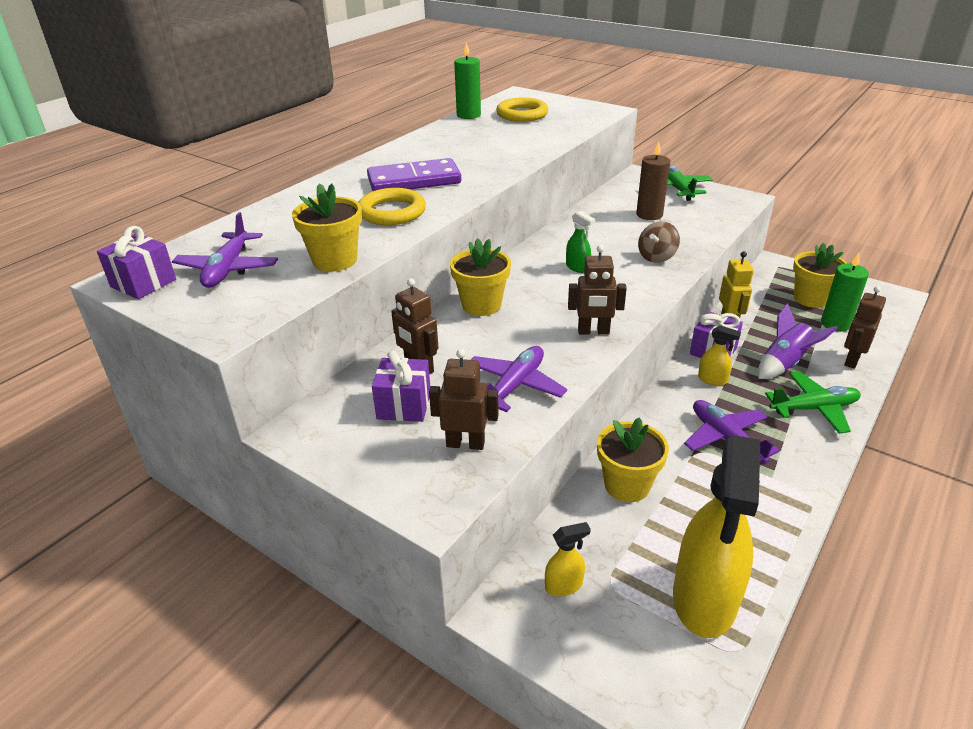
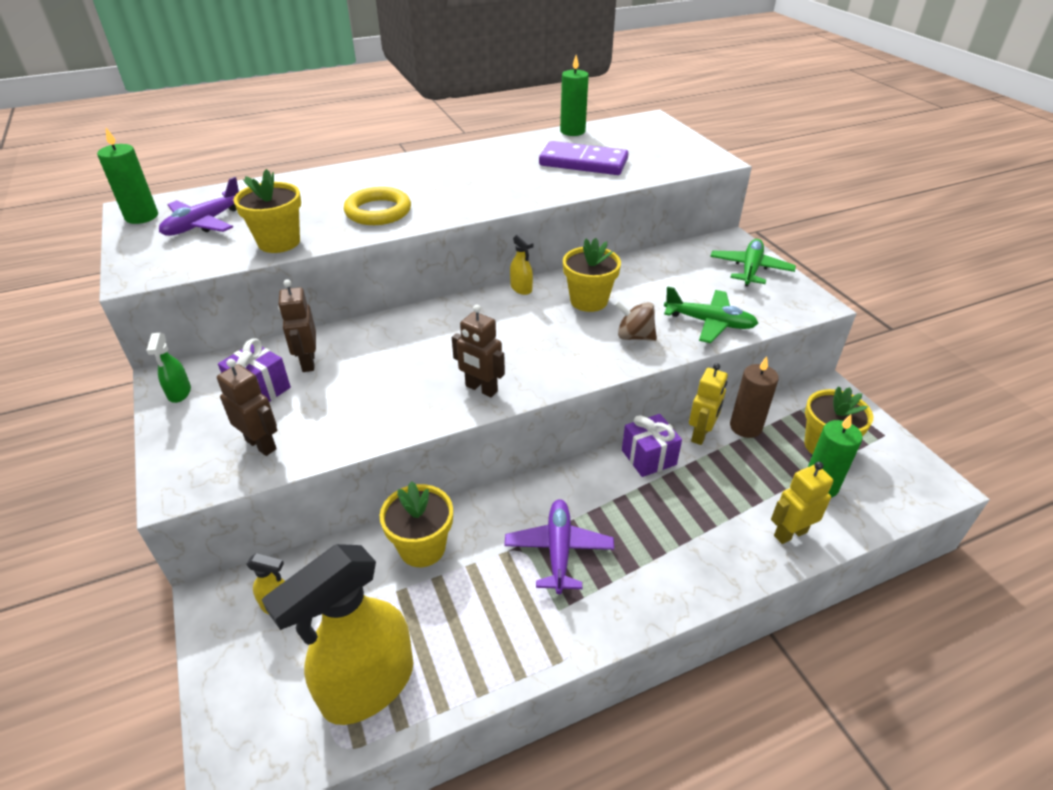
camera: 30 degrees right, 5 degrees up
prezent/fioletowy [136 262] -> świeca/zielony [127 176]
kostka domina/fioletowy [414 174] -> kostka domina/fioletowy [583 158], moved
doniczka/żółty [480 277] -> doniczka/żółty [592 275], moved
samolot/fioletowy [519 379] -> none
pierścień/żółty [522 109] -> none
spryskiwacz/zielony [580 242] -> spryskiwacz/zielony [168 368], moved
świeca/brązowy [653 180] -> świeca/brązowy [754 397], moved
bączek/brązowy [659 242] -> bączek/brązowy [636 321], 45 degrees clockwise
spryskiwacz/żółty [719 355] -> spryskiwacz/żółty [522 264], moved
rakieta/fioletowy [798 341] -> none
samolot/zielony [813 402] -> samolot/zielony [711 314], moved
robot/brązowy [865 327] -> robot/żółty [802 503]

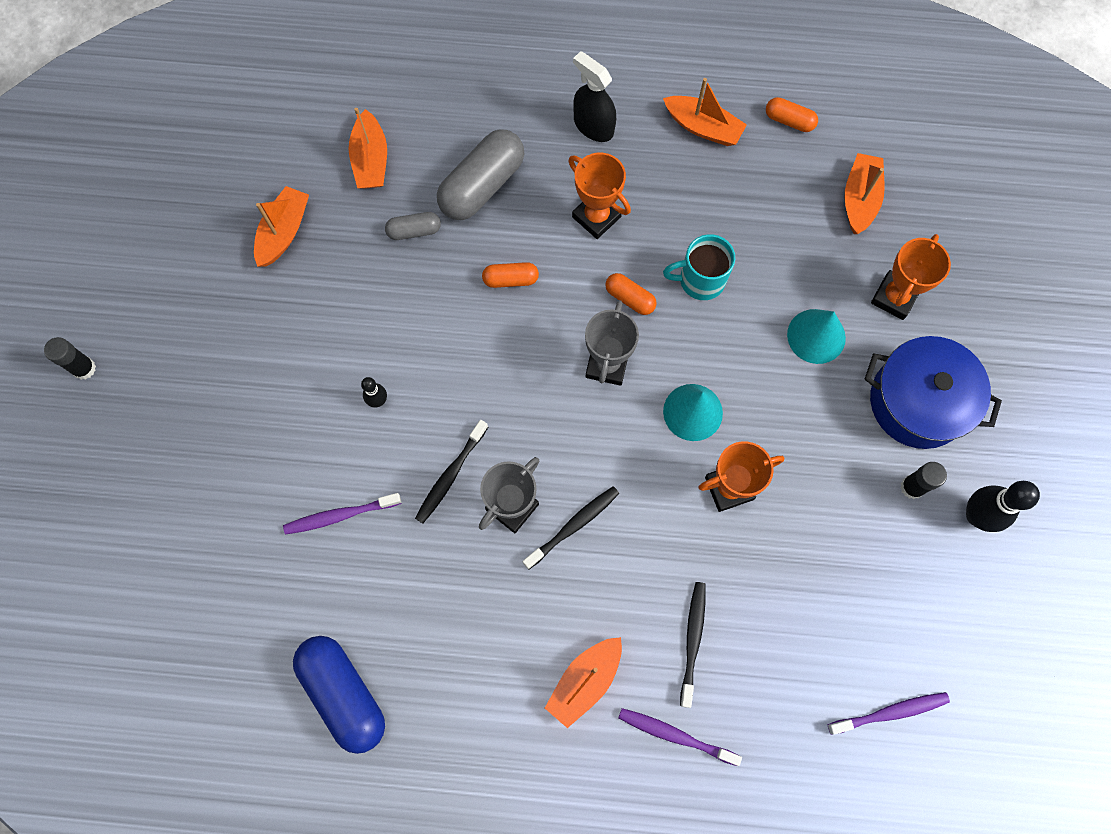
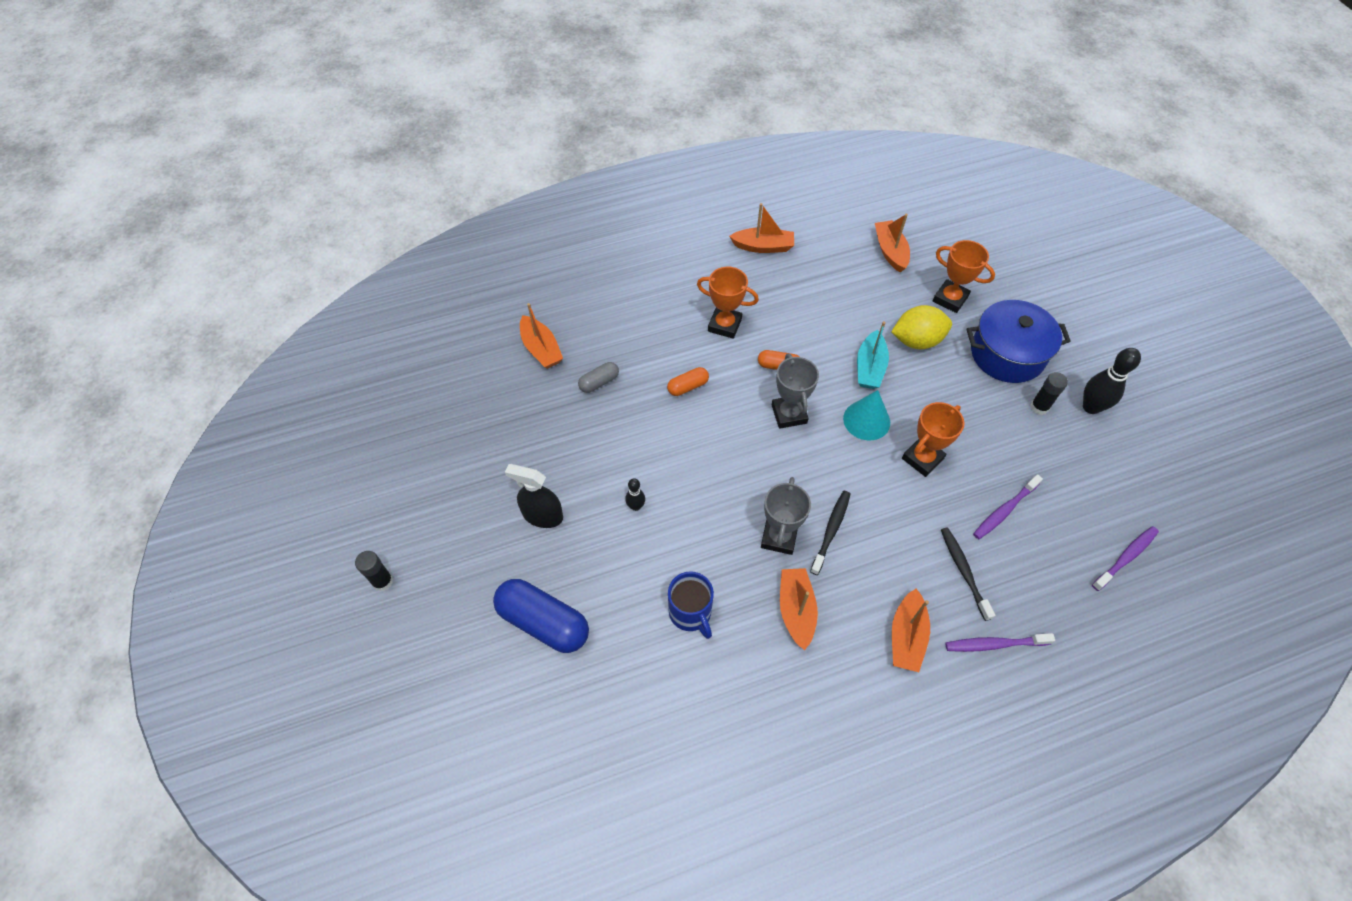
camera: 25 degrees left, 15 degrees down
łódka/pomarańczowy [281 226] -> łódka/pomarańczowy [799 609], moved
szczoteczka do zębów/fioletowy [342 514] -> szczoteczka do zębów/fioletowy [1008 506], moved
kapsułka/niebieski [339 695] -> kapsułka/niebieski [541 616], moved
szczoteczka do zębów/czarny [451 471] -> none
kapsułka/szary [480 174] -> none
spryskiwacz/czarny [594 96] -> spryskiwacz/czarny [534 496], moved
kubek/turkusowy [699 267] -> none
kapsułka/pomarańczowy [792 114] -> none
stożek/turkusowy [816 336] -> cytryna/żółty [921 327]
puchar/pomarańczowy [911 277] -> puchar/pomarańczowy [964 276], 60 degrees counterclockwise
none -> kubek/niebieski [691 605]
none -> łódka/turkusowy [873 355]

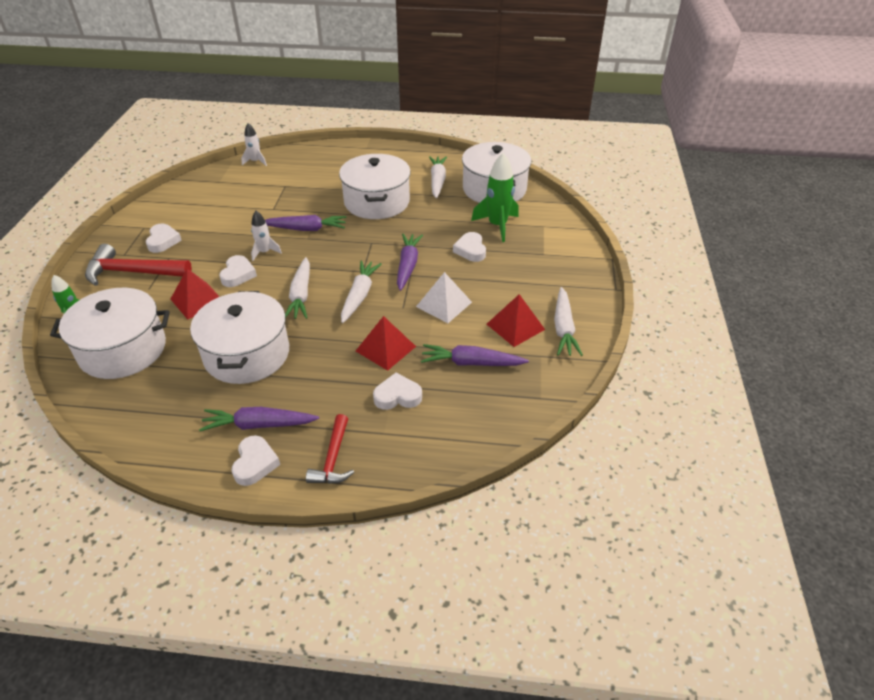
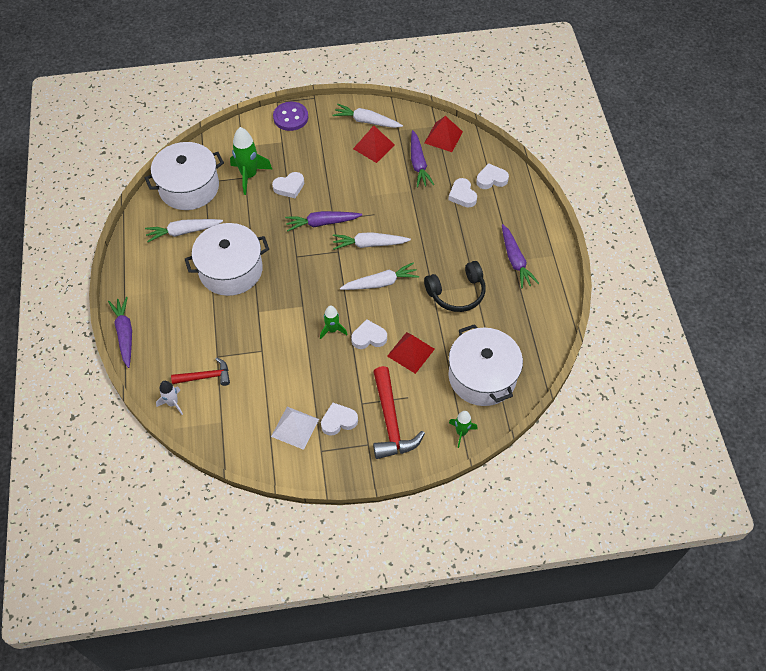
camera: 105 degrees left, 15 degrees up
garnek/biały [239 337] -> słuchawki/czarny [455 286]
serce/biały [256 460] -> serce/biały [492 176], moved
rakieta/biały [266 236] -> rakieta/zielony [333 322]
marchewka/fioletowy [305 223] -> marchewka/fioletowy [120 332], moved
młotek/czerwony [330 449] -> młotek/czerwony [200 371], moved
piramida/czerwony [386 343] -> piramida/czerwony [444 134], moved
piramida/biały [444 297] -> piramida/biały [295 428], moved
marchewka/biały [568 321] -> marchewka/biały [368 116], 150 degrees counterclockwise
none -> guzik/fioletowy [290 116]

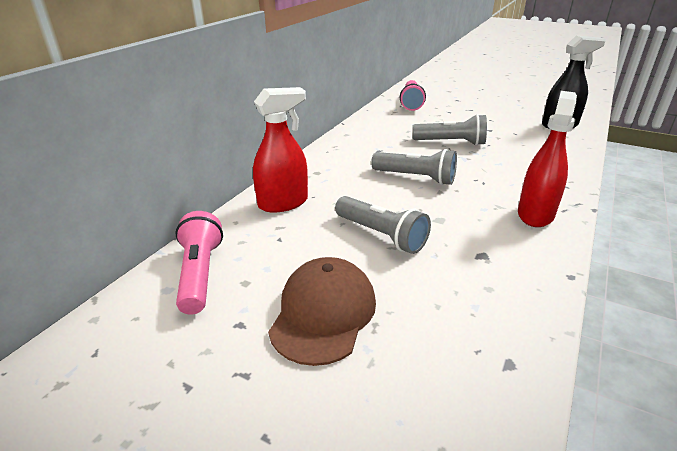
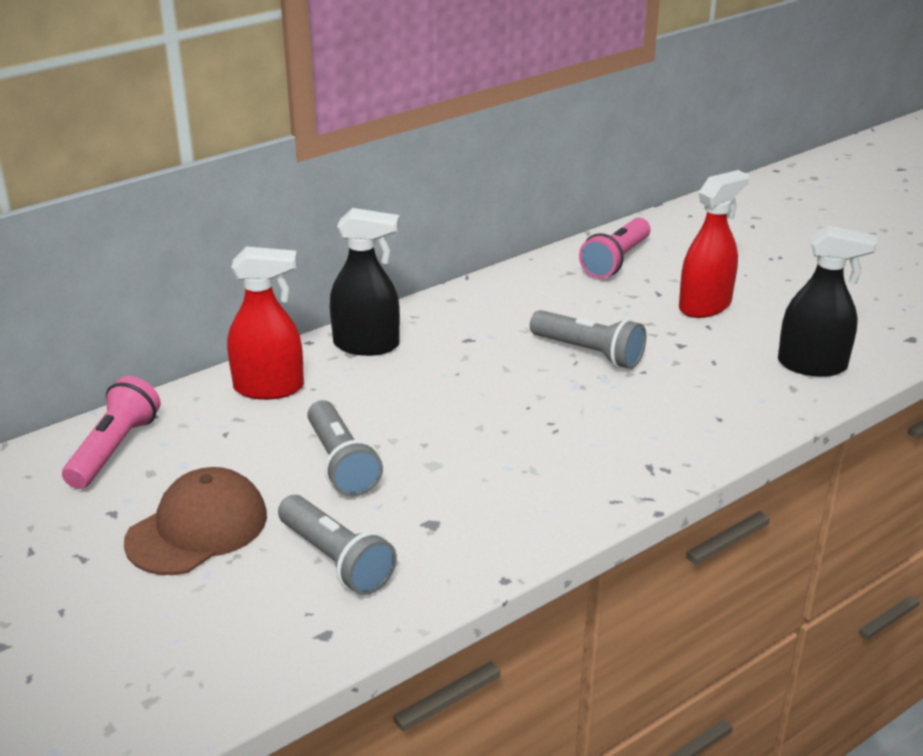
camera: 25 degrees right, 0 degrees up
latarka/szary [414 167] -> latarka/szary [337 545], moved
spryskiwacz/czerwony [547 159] -> spryskiwacz/czerwony [714 244], moved
none -> spryskiwacz/czarny [365 282]

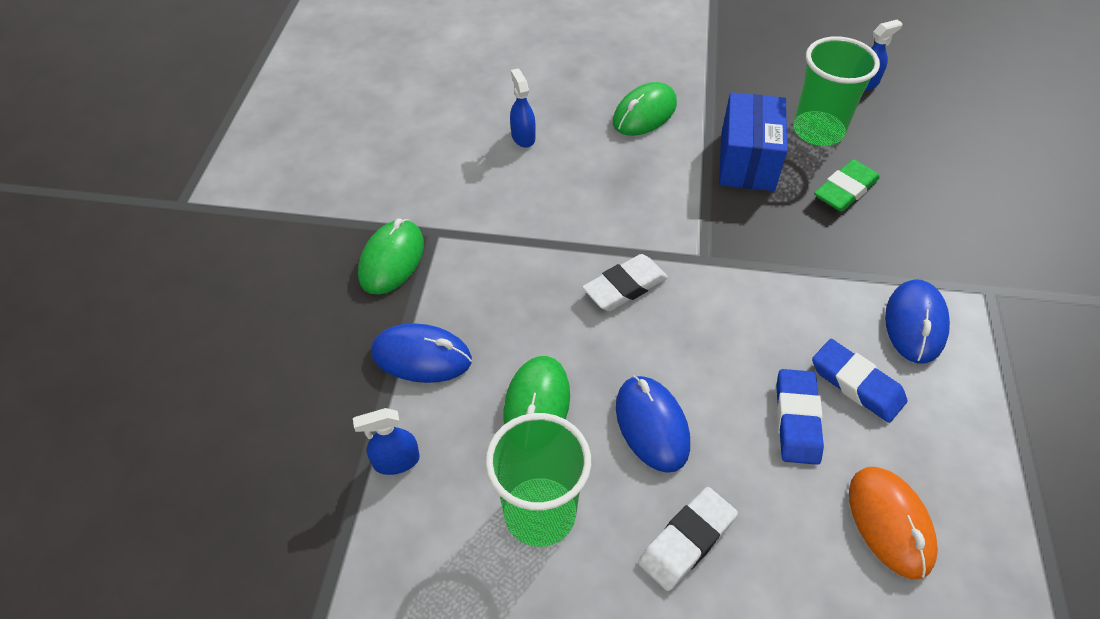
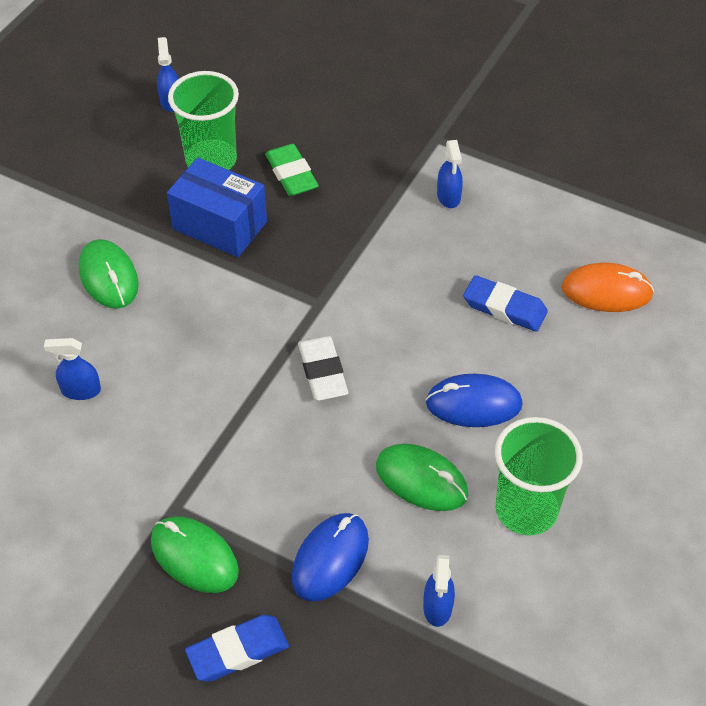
camera: 70 degrees left, 0 degrees up
gumka do mazania/biały [688 539] -> none
gumka do mazania/niebieski [859 381] -> gumka do mazania/niebieski [237 648], moved
myszka/niebieski [917 322] -> spryskiwacz/niebieski [450 174]

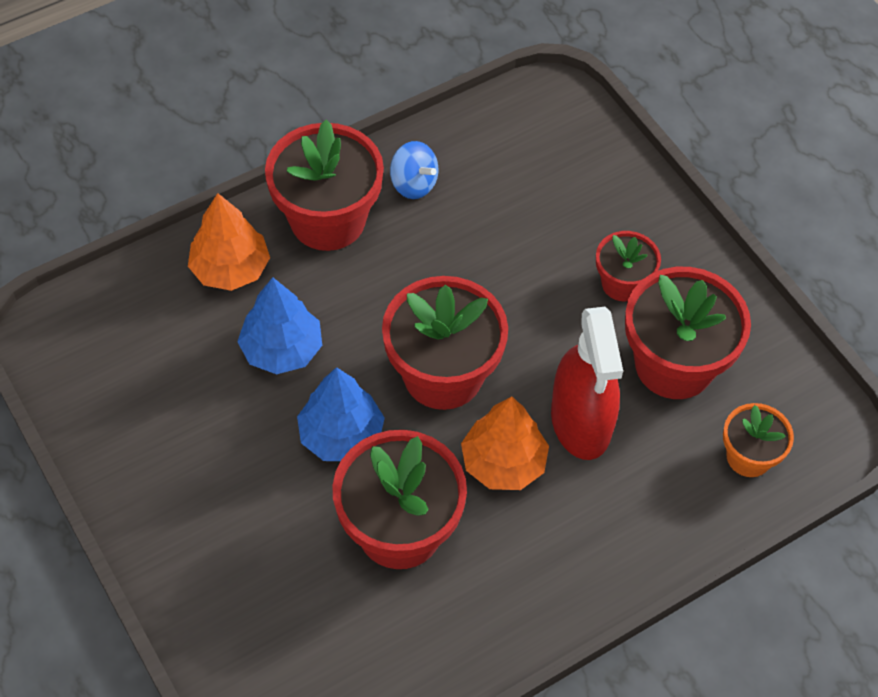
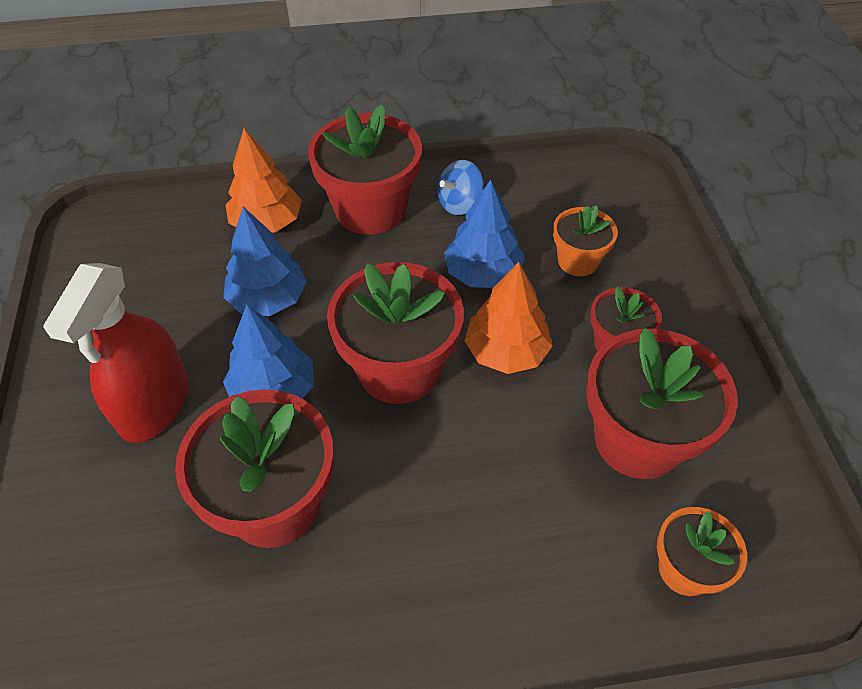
camera: 25 degrees right, 5 degrees down
bączek/niebieski [414 170] -> bączek/niebieski [460 187], 75 degrees clockwise
drzewko/pomarańczowy [505 443] -> drzewko/pomarańczowy [508 318], moved
spryskiwacz/czerwony [587 383] -> spryskiwacz/czerwony [116 353], moved
none -> drzewko/niebieski [484 234]
none -> doniczka/pomarańczowy [585 240]

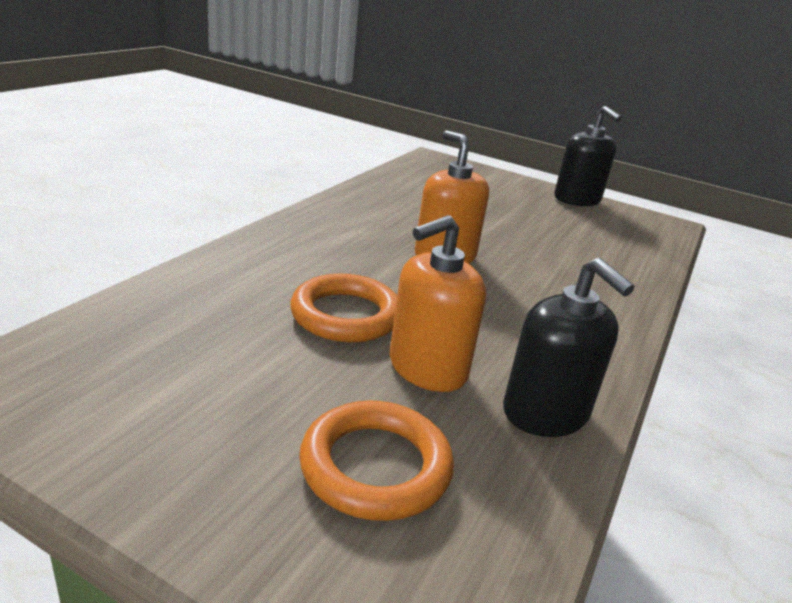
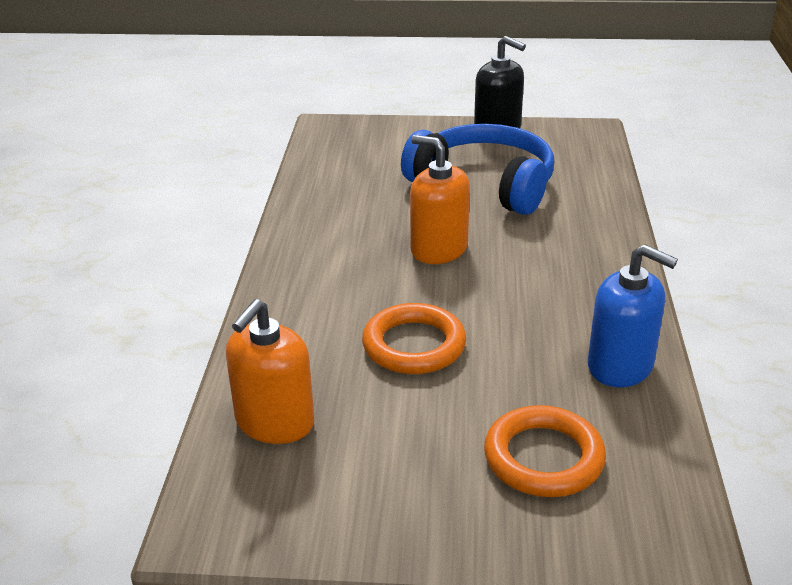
camera: 20 degrees left, 5 degrees up
dozownik mydła/pomarańczowy [438 303] -> dozownik mydła/pomarańczowy [270 371], moved
dozownik mydła/czarny [568 347] -> dozownik mydła/niebieski [633 315]
none -> słuchawki/niebieski [477 169]

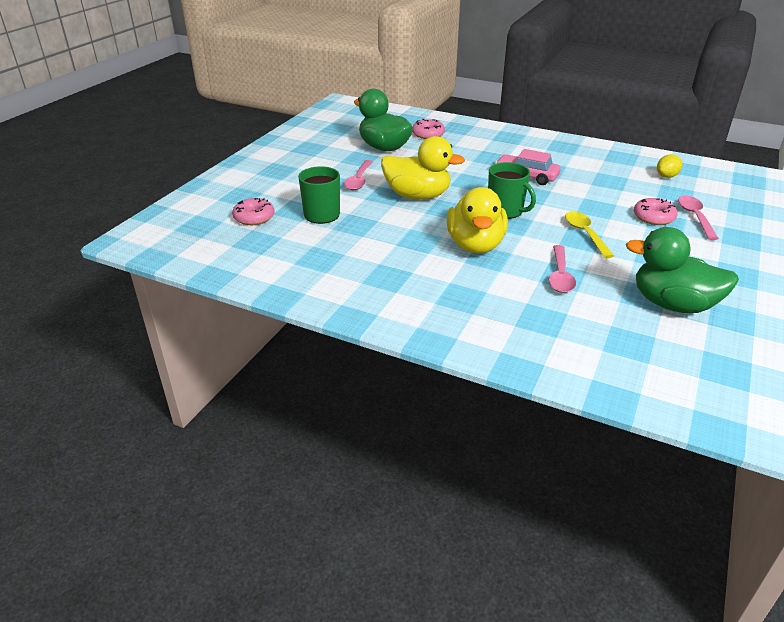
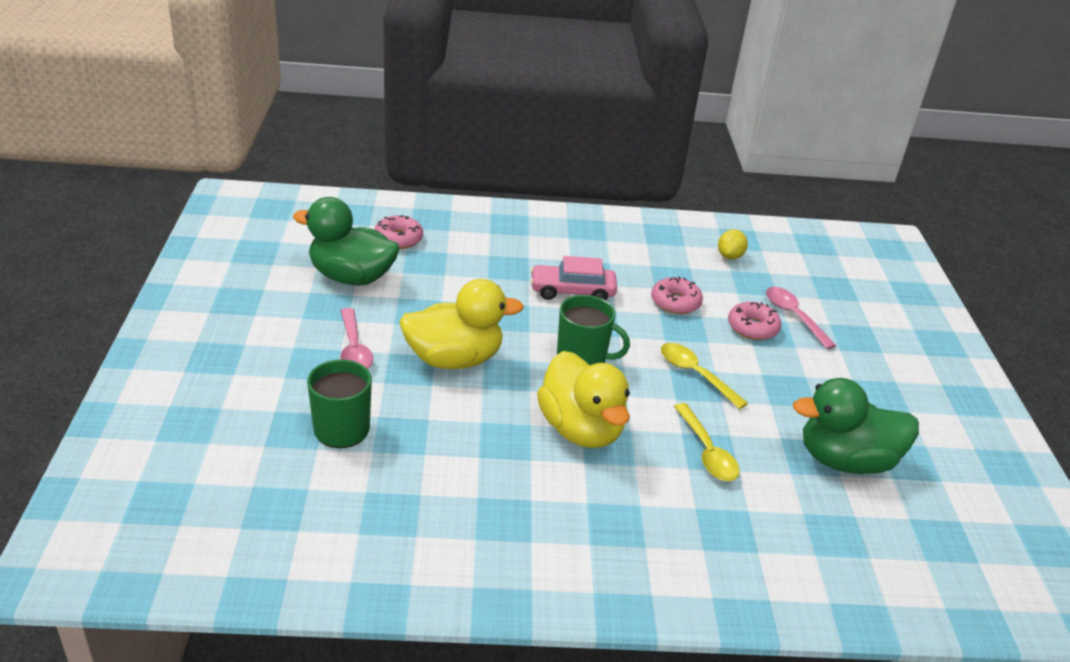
camera: 30 degrees left, 0 degrees up
donut/różowy [253 211] -> donut/różowy [677 295], moved
łyżka/różowy [562 269] -> łyżka/żółty [707 442]

